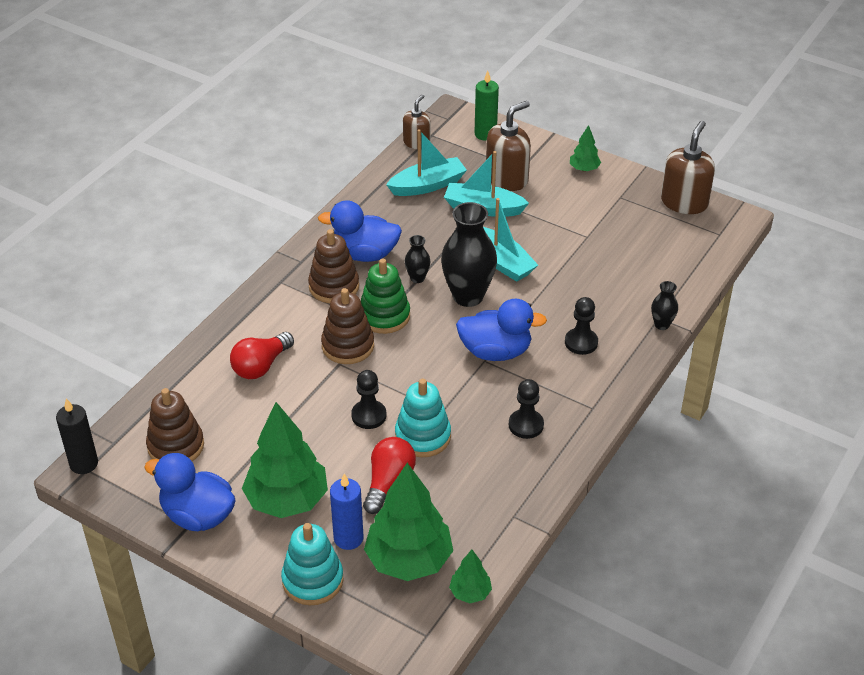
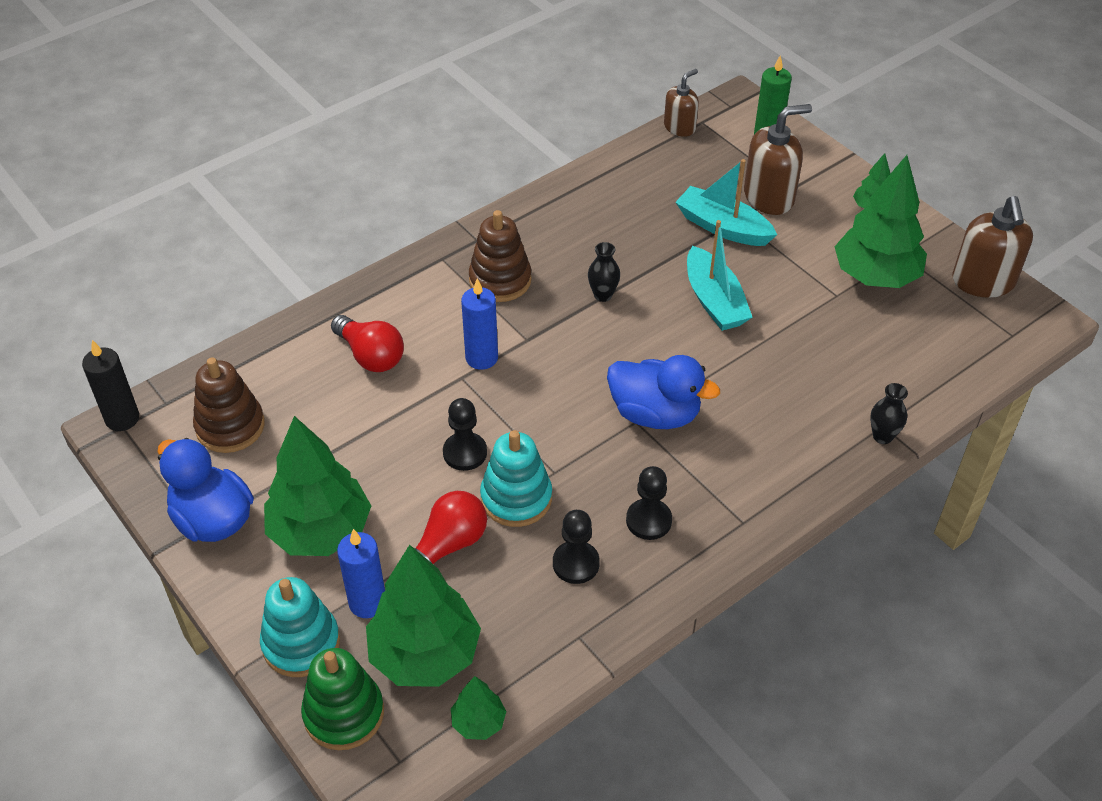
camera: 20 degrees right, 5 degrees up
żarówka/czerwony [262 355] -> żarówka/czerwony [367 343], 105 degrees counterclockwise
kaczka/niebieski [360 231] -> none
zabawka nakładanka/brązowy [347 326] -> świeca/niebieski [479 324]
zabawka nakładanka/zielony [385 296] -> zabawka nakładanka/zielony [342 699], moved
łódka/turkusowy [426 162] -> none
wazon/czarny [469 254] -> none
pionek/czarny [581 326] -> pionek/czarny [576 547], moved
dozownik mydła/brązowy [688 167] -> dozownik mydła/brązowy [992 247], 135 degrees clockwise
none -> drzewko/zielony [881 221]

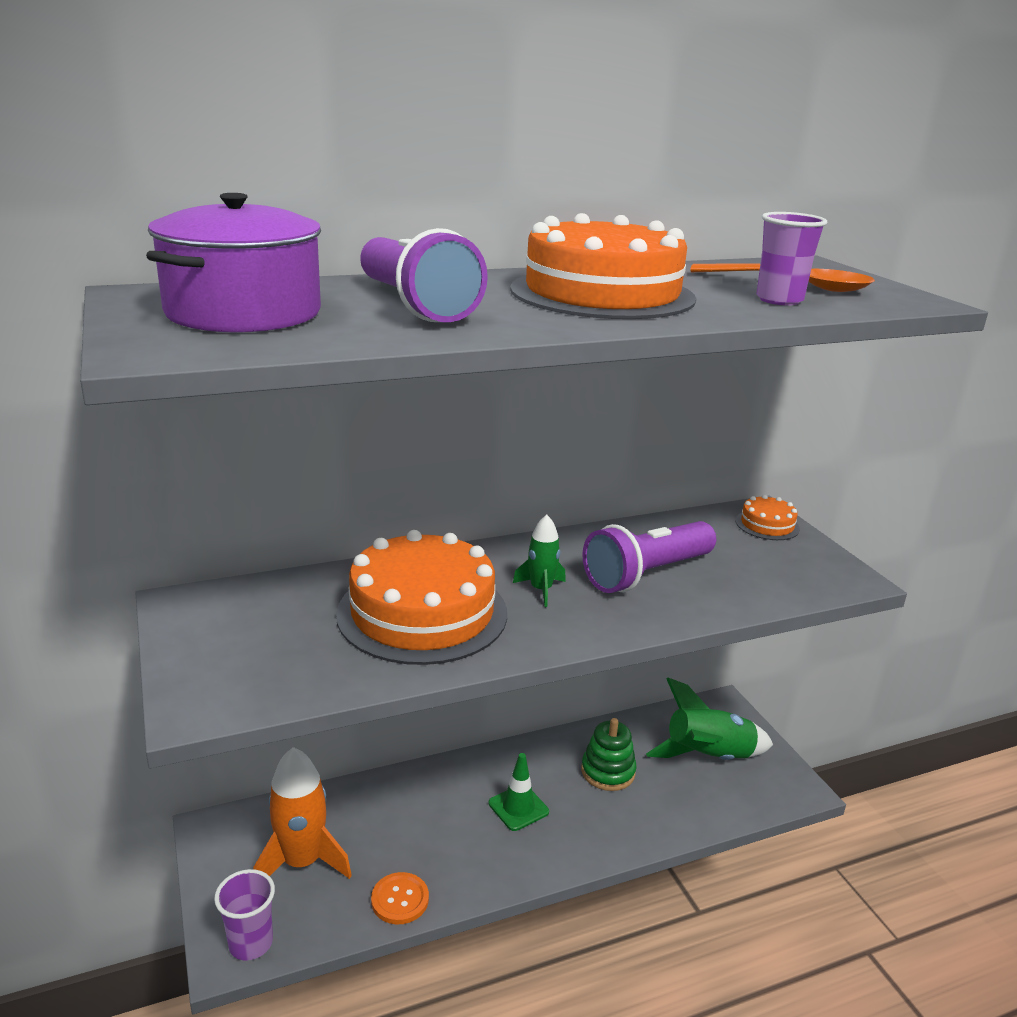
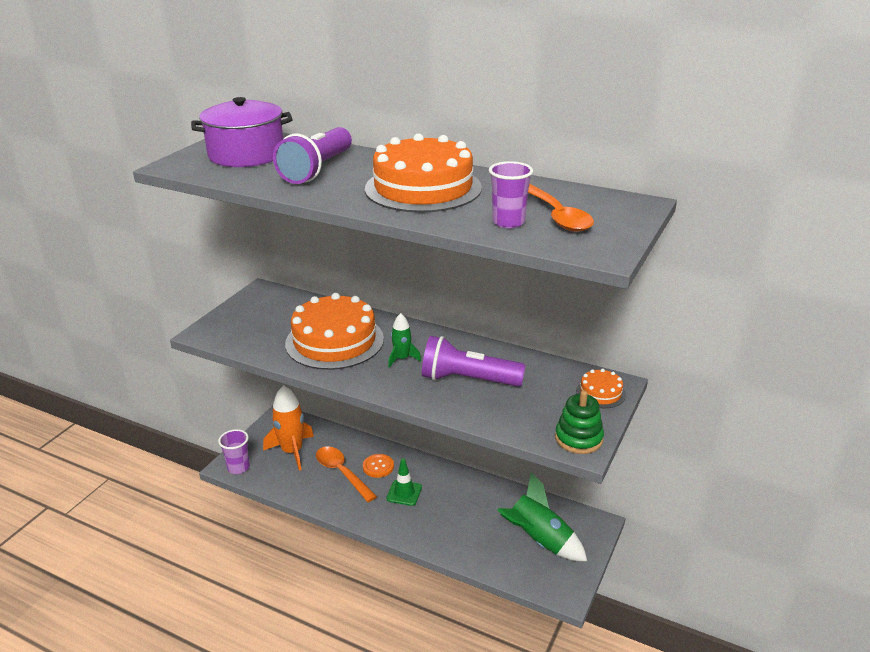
camera: 50 degrees right, 5 degrees up
guzik/pomarańczowy [400 898] -> guzik/pomarańczowy [378 466], moved
zabawka nakładanka/zielony [609 754] -> zabawka nakładanka/zielony [579 422], moved
none -> łyżka/pomarańczowy [346 474]

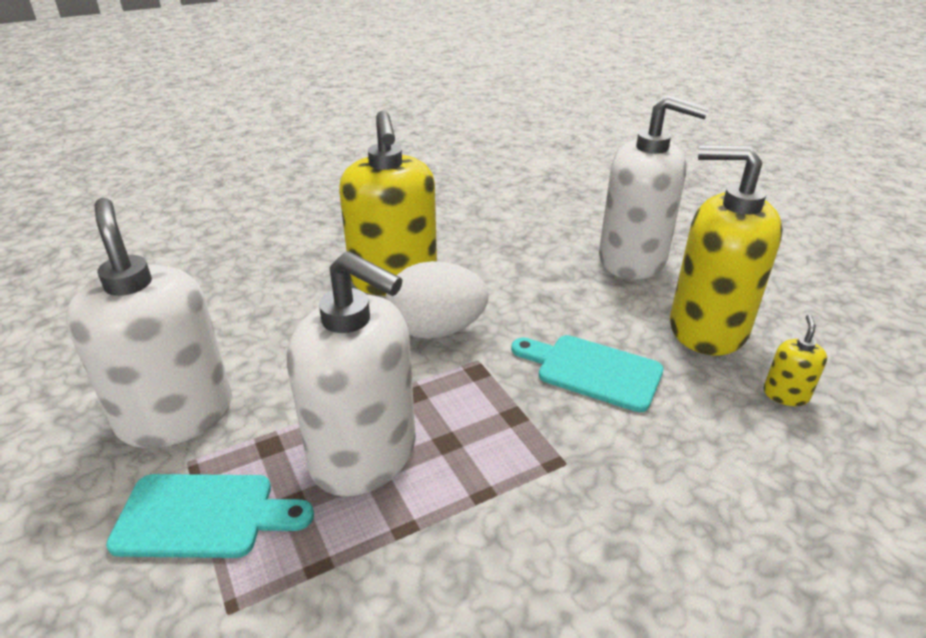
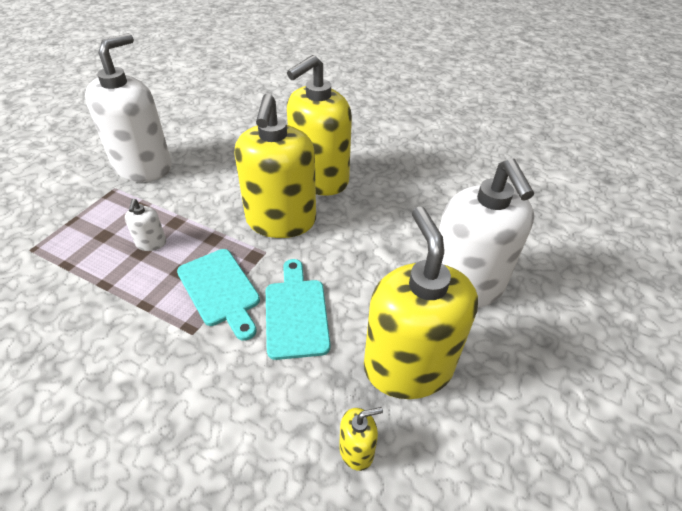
camera: 55 degrees right, 10 degrees up
deska do krojenia/turkusowy [210 516] -> deska do krojenia/turkusowy [218 295], moved
dozownik mydła/biały [351 373] -> dozownik mydła/biały [145 225], x0.41
jajko/biały [437 300] -> dozownik mydła/żółty [275 165]

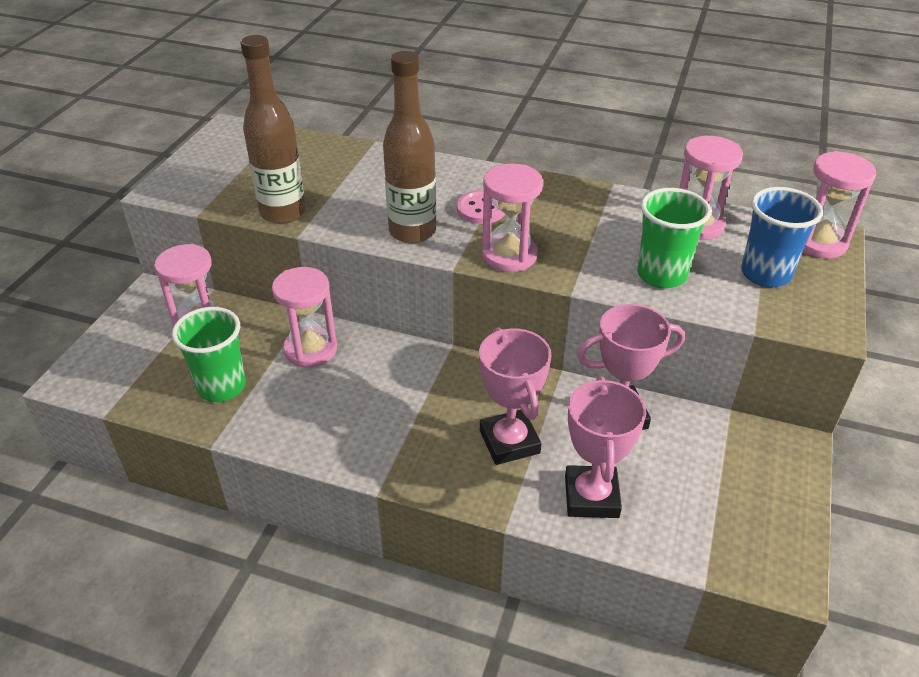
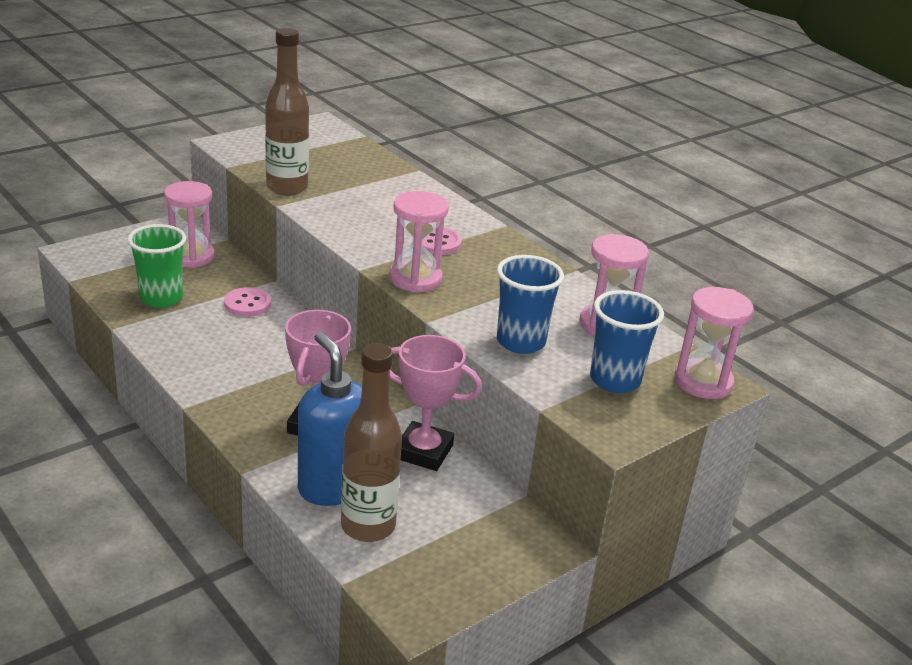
camera: 30 degrees right, 10 degrees down
klepsydra/różowy [304 317] -> guzik/różowy [247 302]
butelka/brązowy [410 147] -> butelka/brązowy [371 442], moved
puchar/różowy [605 447] -> dozownik mydła/niebieski [330 419]
szklanka/zielony [674 238] -> szklanka/niebieski [530 304]

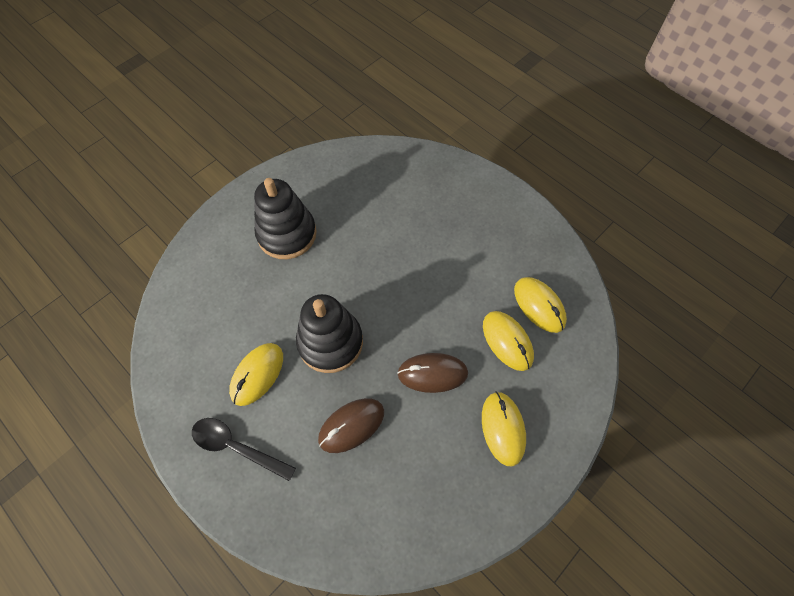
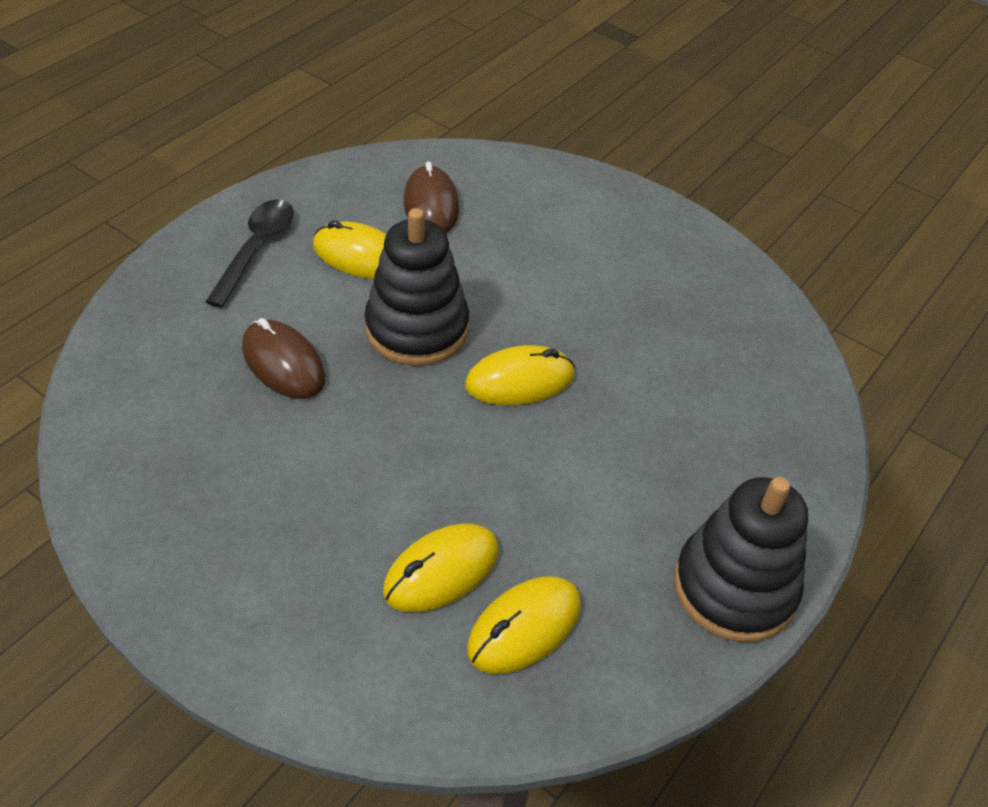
camera: 80 degrees right, 15 degrees down
zabawka nakładanka/czarny [285 218] -> zabawka nakładanka/czarny [741 559], moved
myszka/brązowy [432 373] -> myszka/brązowy [431 197], moved
myszka/żółty [504 429] -> myszka/żółty [520 375], moved

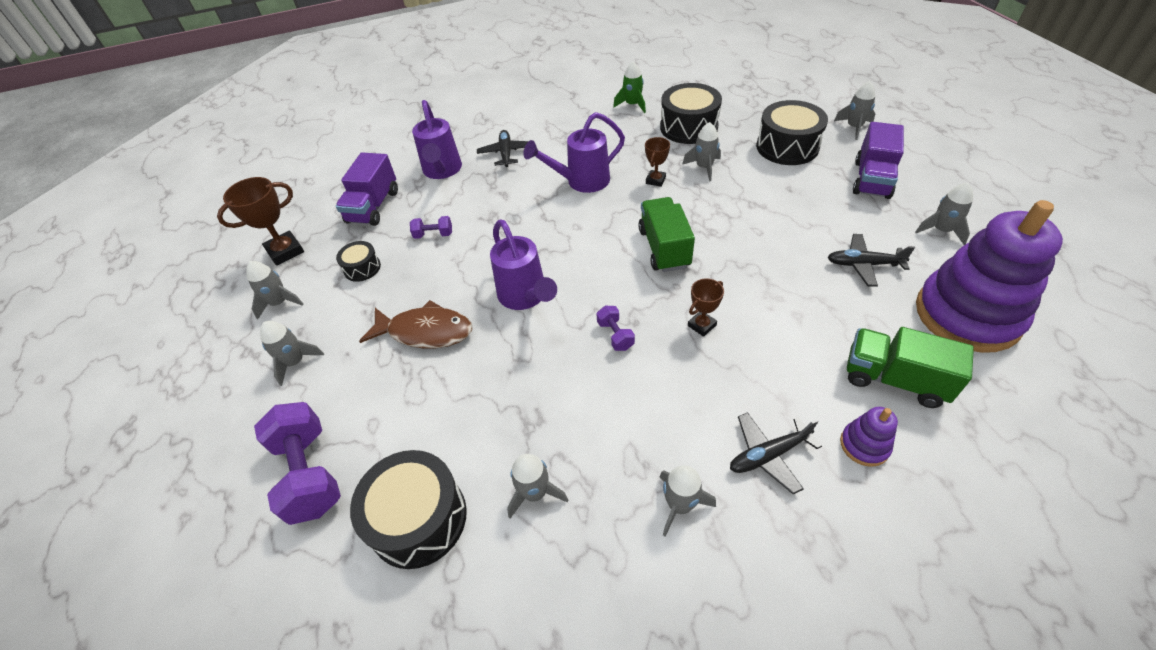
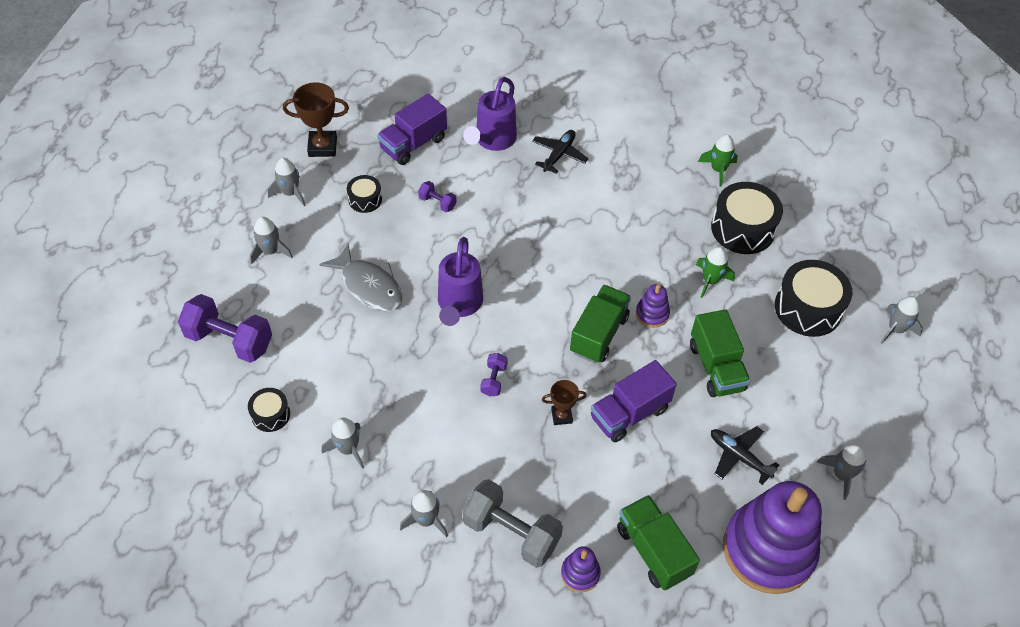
camera: 30 degrees right, 5 degrees up
hantel/fioletowy [297 463] -> hantel/fioletowy [225 328], 75 degrees counterclockwise
bęben/czarny [408 509] -> bęben/czarny [269 410], x0.53
ryba/brązowy [415 324] -> ryba/szary [361 277]
konewka/fioletowy [574 152] -> none
puchar/brązowy [657 162] -> none
rakieta/szary [702 151] -> rakieta/zielony [715 272]
samolot/czarny [776 453] -> hantel/szary [512 523]
ciężarówka/fioletowy [878 160] -> ciężarówka/fioletowy [634 401], moved
none -> zabawka nakładanka/fioletowy [653 306]
none -> ciężarówka/zielony [720 353]

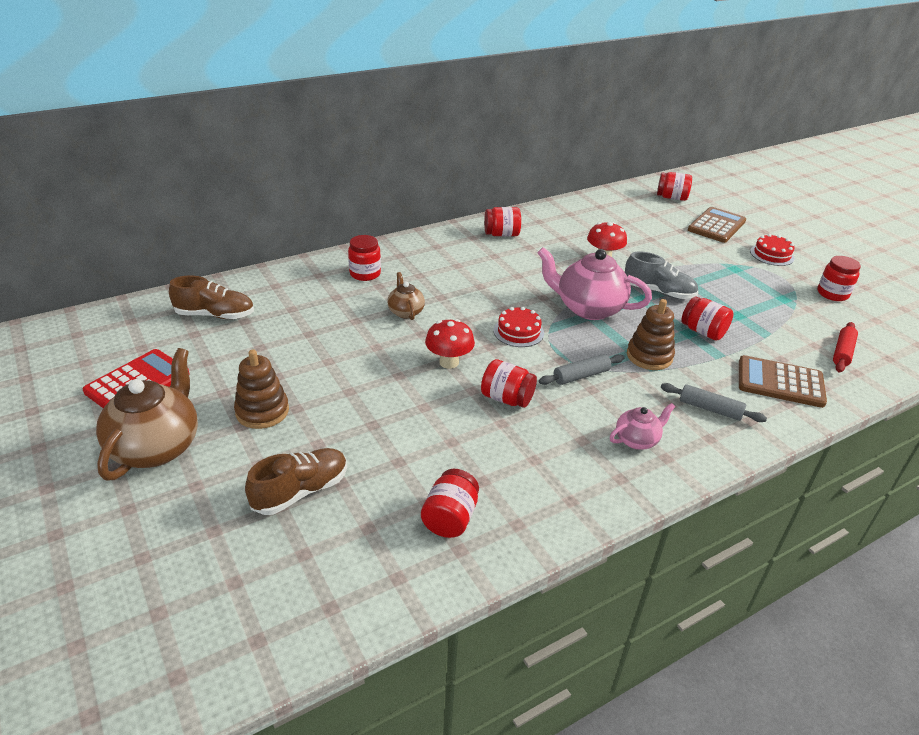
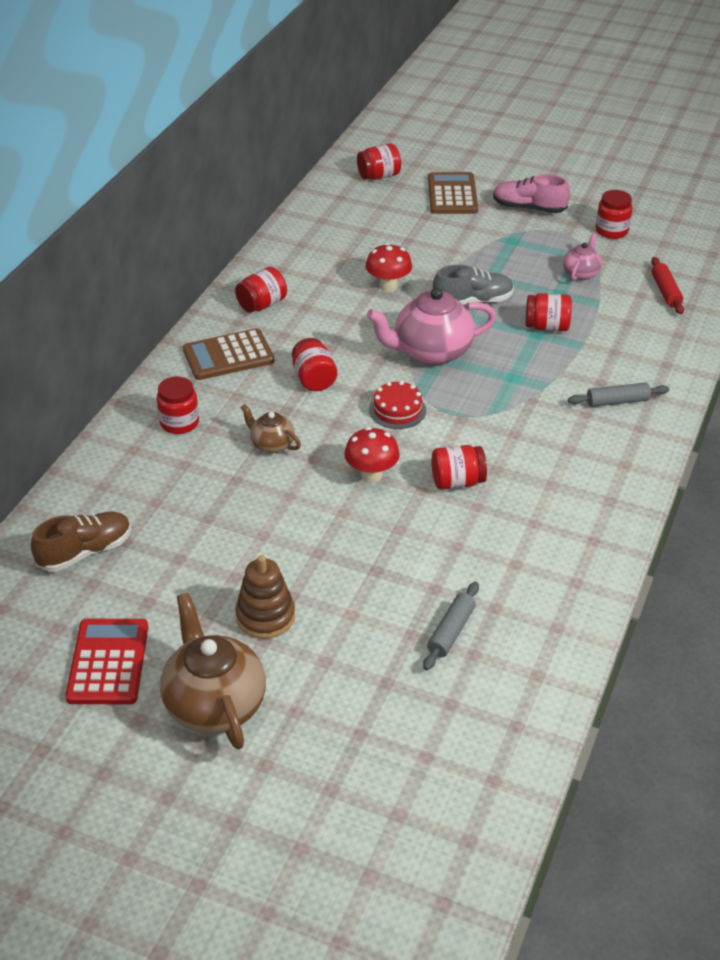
camera: 35 degrees left, 5 degrees up
but/brązowy [296 481] -> none
słoik/czerwony [450 503] -> słoik/czerwony [314 364], moved
wałek do ciasta/szary [581 369] -> wałek do ciasta/szary [451 626], moved
imbryk/różowy [642 426] -> imbryk/różowy [582 257], moved
zabawka nakładanka/brązowy [651 334] -> none
kalkulator/brązowy [783 381] -> kalkulator/brązowy [228 354], moved
tort/czerwony [772 250] -> but/różowy [531 193]

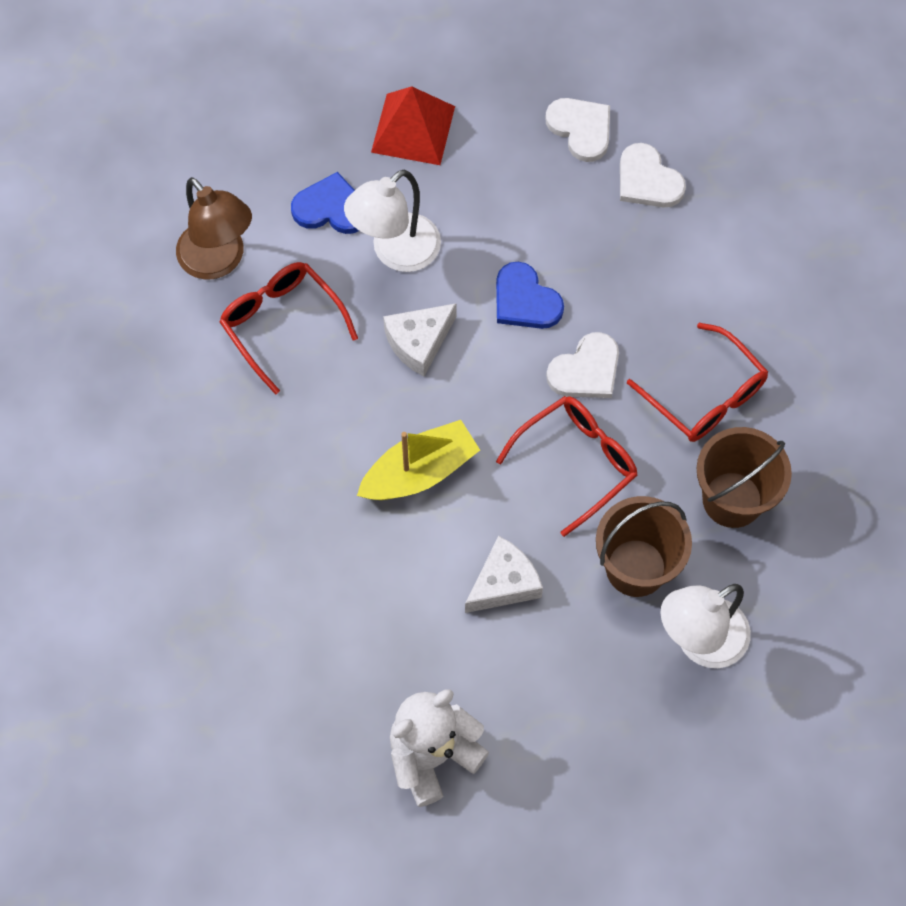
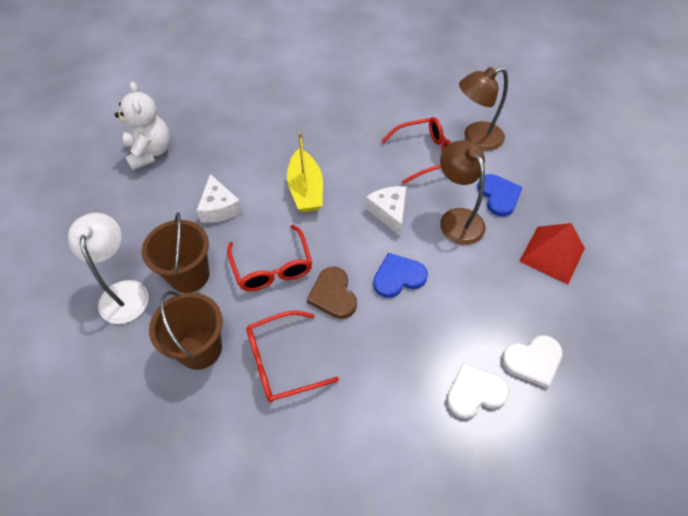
camera: 110 degrees right, 10 degrees down
serce/niebieski [325 203] -> serce/niebieski [499 195], 45 degrees counterclockwise
lampka/biały [392 221] -> lampka/brązowy [463 192]
serce/biały [582 365] -> serce/brązowy [332 293]

